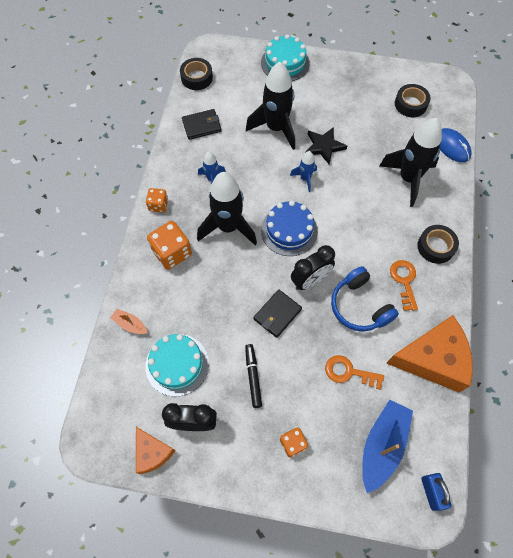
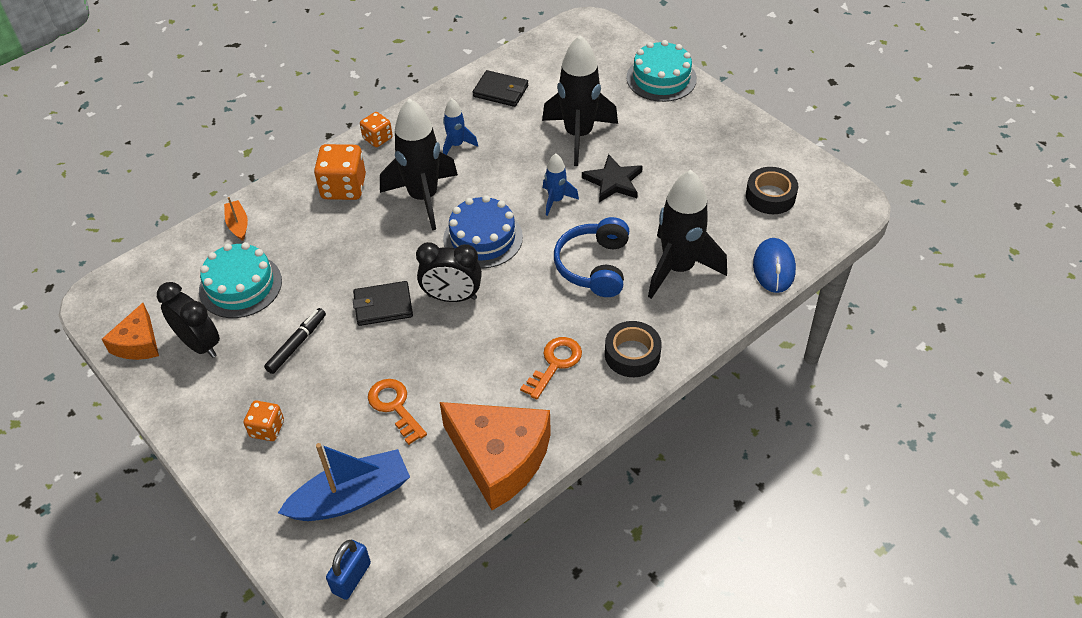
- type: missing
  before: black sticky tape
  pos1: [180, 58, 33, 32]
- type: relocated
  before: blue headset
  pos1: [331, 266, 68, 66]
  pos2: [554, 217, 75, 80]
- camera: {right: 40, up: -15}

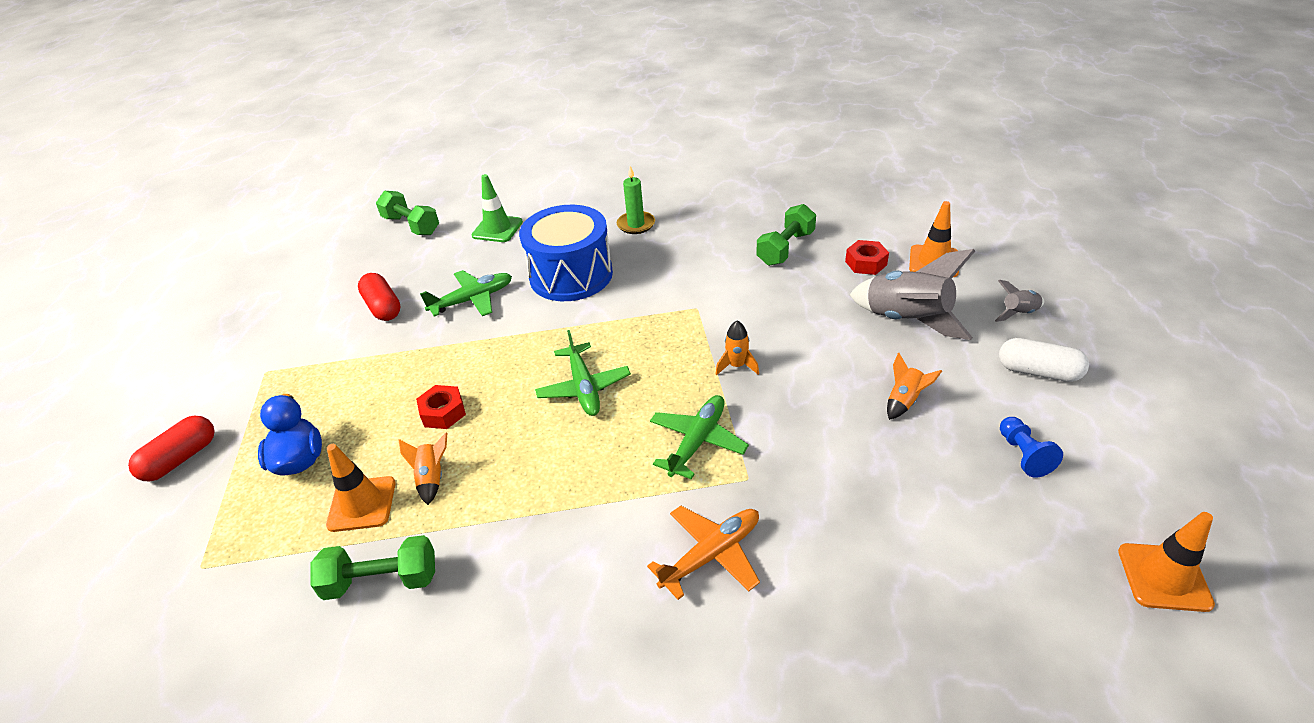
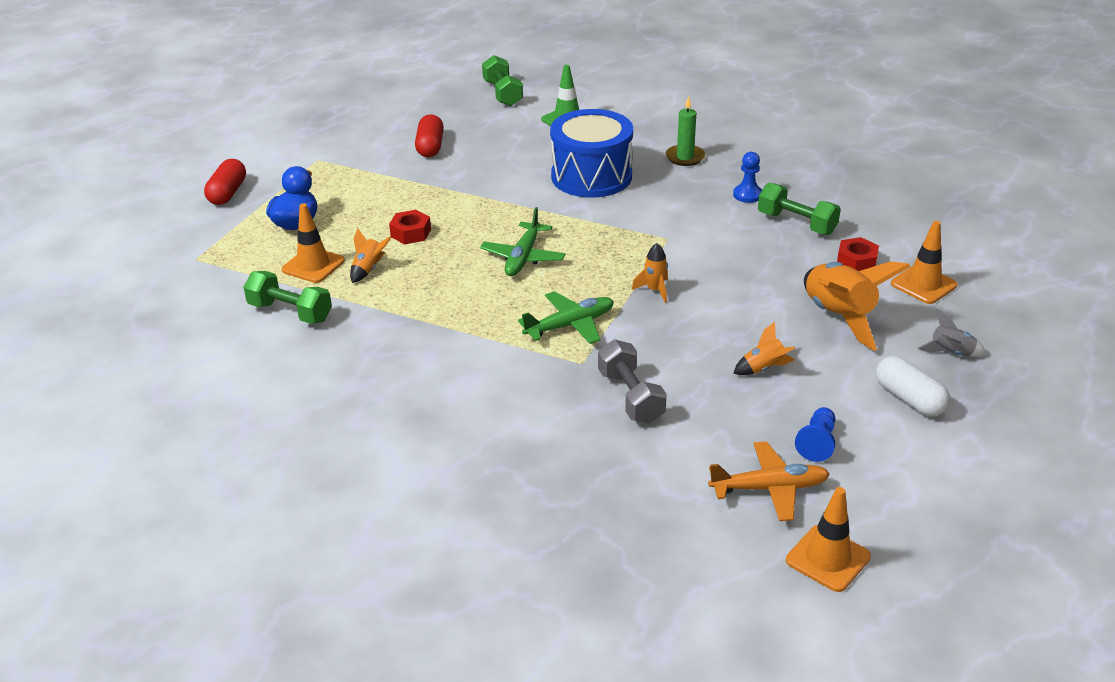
- type: spun
  before: green hand weight
  pos1: [756, 204, 60, 62]
  pos2: [758, 182, 83, 53]
  turn: 60
- type: colour
  before: grey rocket
  after: bright orange rocket
  pos1: [849, 249, 126, 91]
  pos2: [804, 261, 107, 90]
- type: missing
  before: green aeroplane
  pos1: [420, 270, 92, 46]
- type: spun
  before: crimson capsule
  pos1: [128, 416, 87, 65]
  pos2: [204, 159, 42, 46]
  turn: -60
- type: relocated
  before: bright orange aeroplane
  pos1: [647, 506, 113, 94]
  pos2: [708, 441, 122, 80]
- type: appeared
  after: blue game pawn
  pos2: [733, 152, 29, 51]
- type: appeared
  after: grey hand weight
  pos2: [598, 340, 69, 83]
- camera: {right: 30, up: -5}

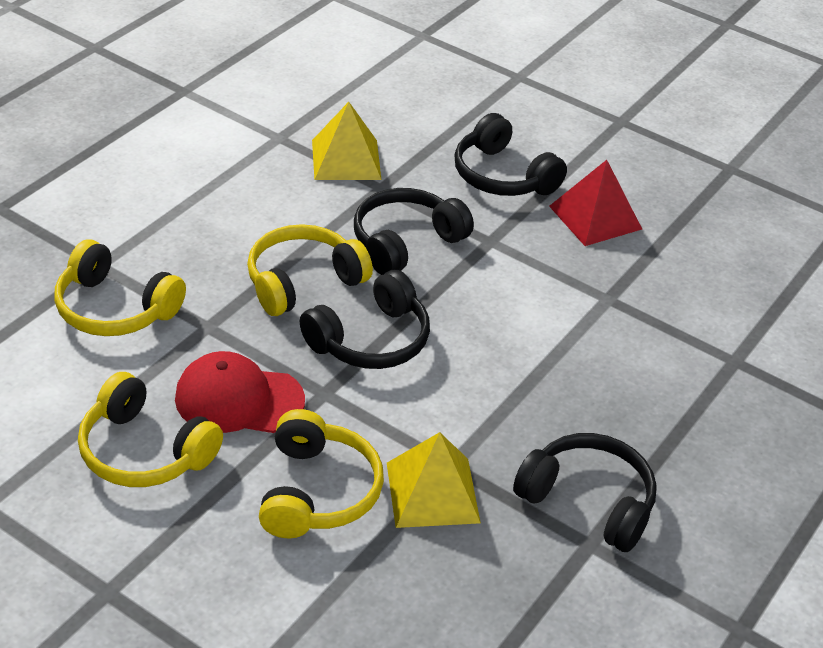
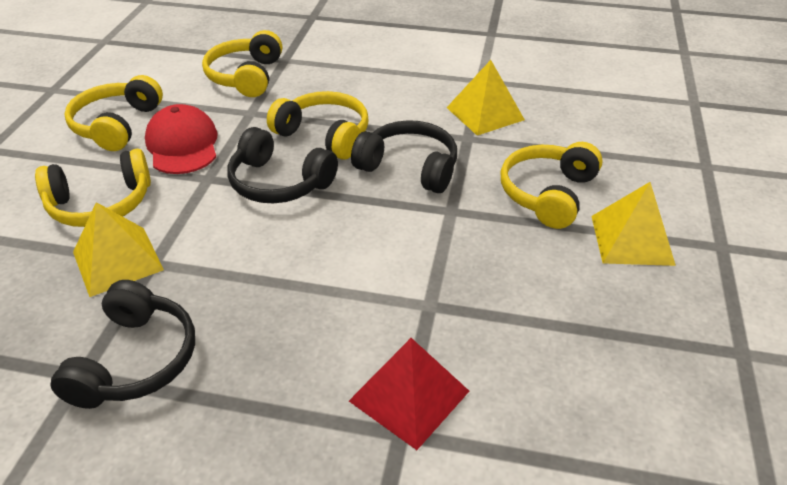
- type: colour
  before: black headset
  after: golden headset
  pos1: [454, 113, 113, 83]
  pos2: [500, 142, 103, 87]
- type: relocated
  before: crimson pyramid shape
  pos1: [549, 160, 93, 86]
  pos2: [349, 338, 120, 112]
- type: appeared
  after: golden pyramid shape
  pos2: [591, 182, 85, 84]
- camera: {right: 70, up: 0}

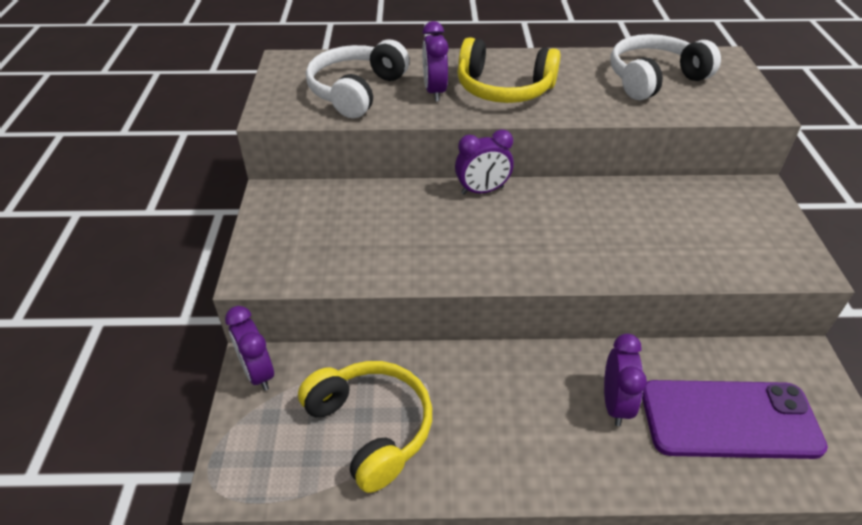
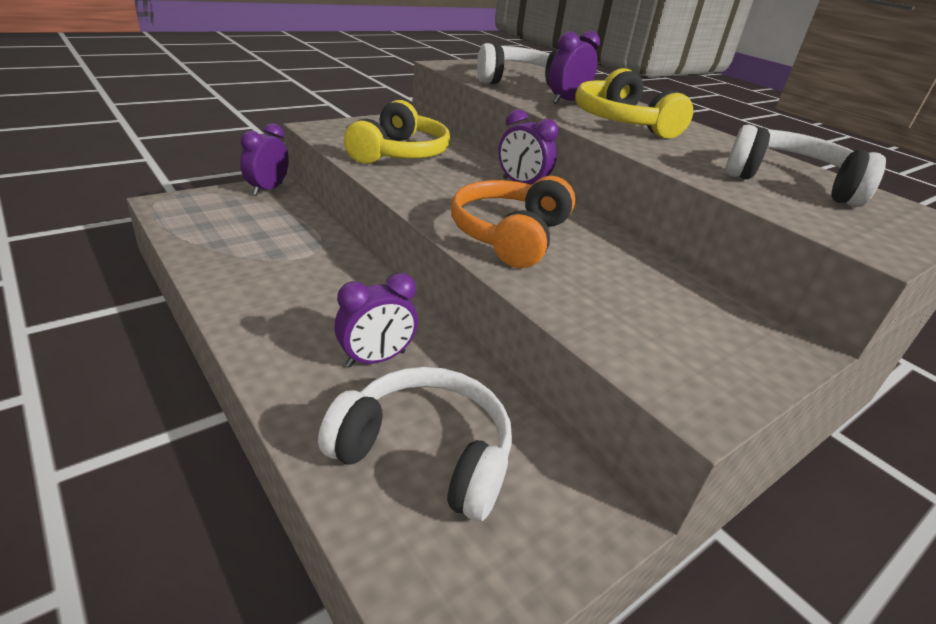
- type: relocated
  before: golden headset
  pos1: [298, 361, 134, 132]
  pos2: [344, 100, 106, 64]
- type: exchanged
  before: royal purple phone
  after: snow-white headset
  pos1: [642, 380, 186, 79]
  pos2: [318, 367, 194, 154]
- type: appeared
  after: bright orange headset
  pos2: [451, 176, 124, 92]
- camera: {right: 50, up: -10}

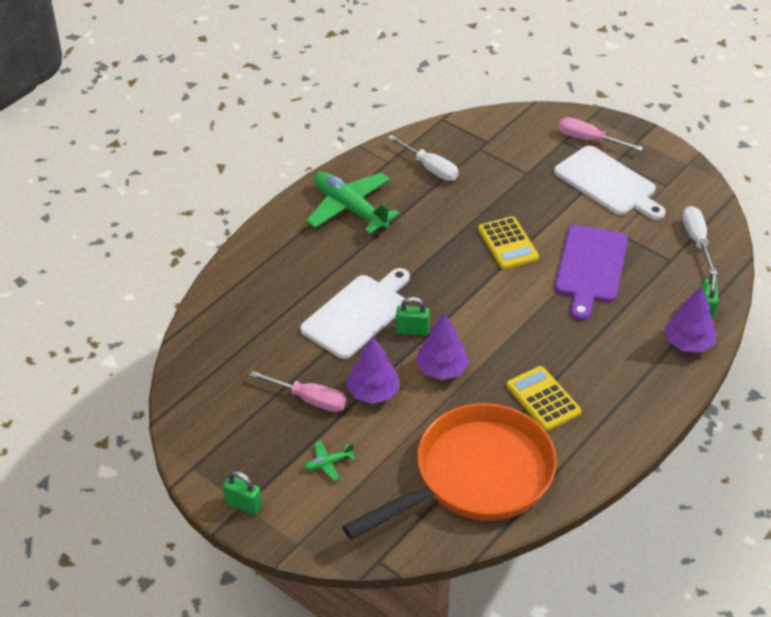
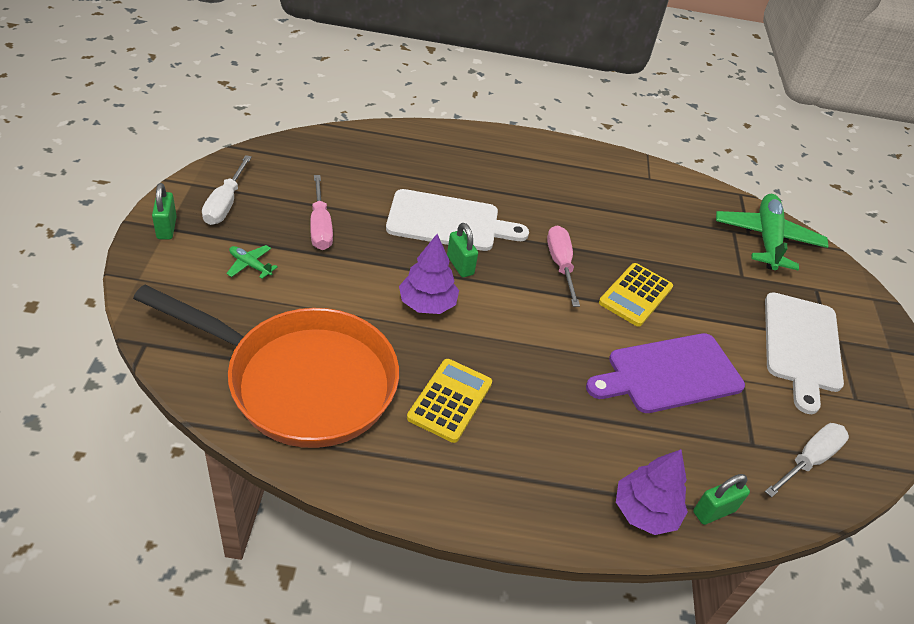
- type: relocated
  before: pink flat screwdriver
  pos1: [559, 117, 84, 34]
  pos2: [547, 225, 33, 82]
- type: relocated
  before: snow-white flat screwdriver
  pos1: [388, 135, 70, 46]
  pos2: [202, 155, 50, 70]
- type: relocated
  before: green aeroplane
  pos1: [306, 172, 94, 62]
  pos2: [716, 194, 113, 76]
- type: missing
  before: royal purple tree
  pos1: [346, 336, 54, 68]
- camera: {right: 50, up: 0}

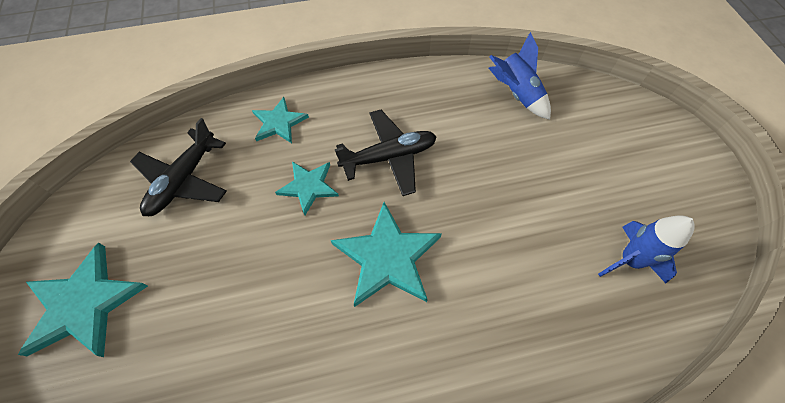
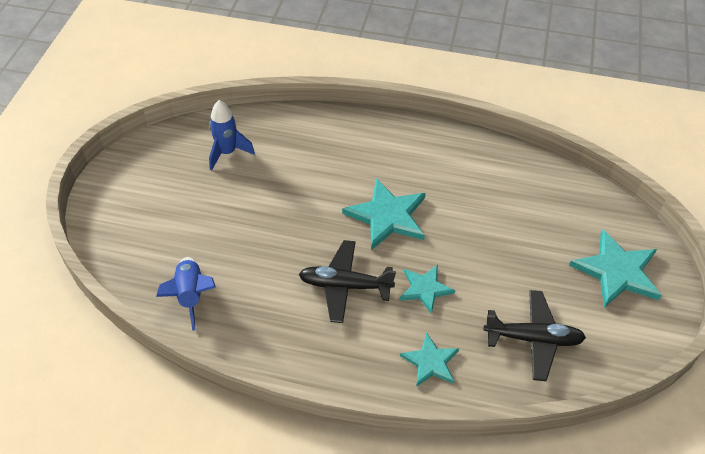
- type: spun
  before: black aeroplane
  pos1: [130, 118, 97, 98]
  pos2: [484, 290, 102, 91]
  turn: 45
- camera: {right: -155, up: -10}

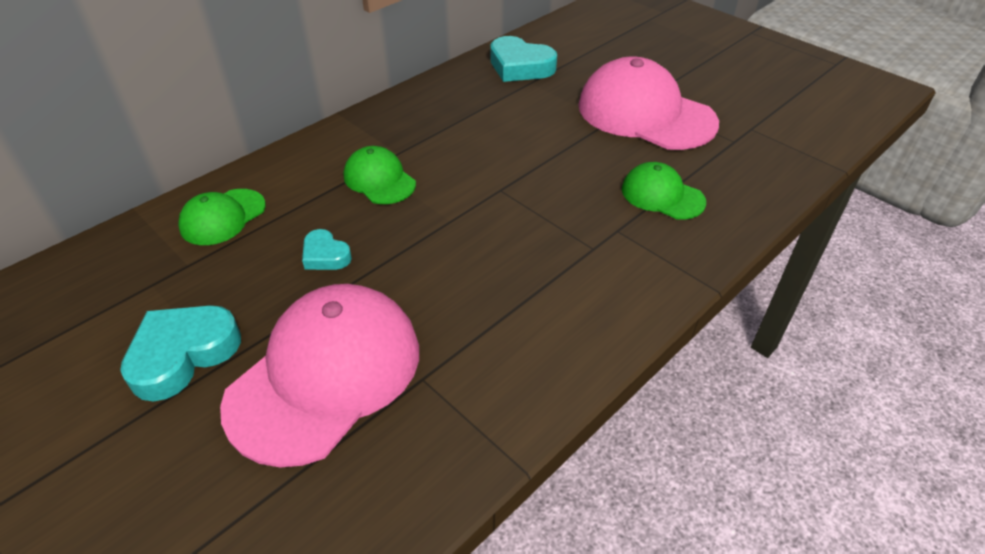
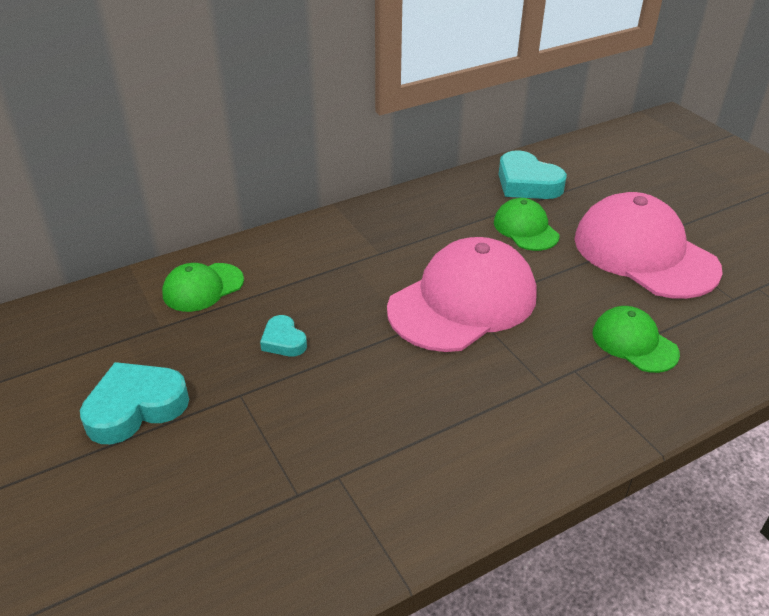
- type: relocated
  before: green baseball cap
  pos1: [344, 146, 72, 58]
  pos2: [494, 198, 65, 53]
- type: relocated
  before: pink baseball cap
  pos1: [220, 284, 199, 184]
  pos2: [387, 237, 150, 115]
- camera: {right: 15, up: -5}

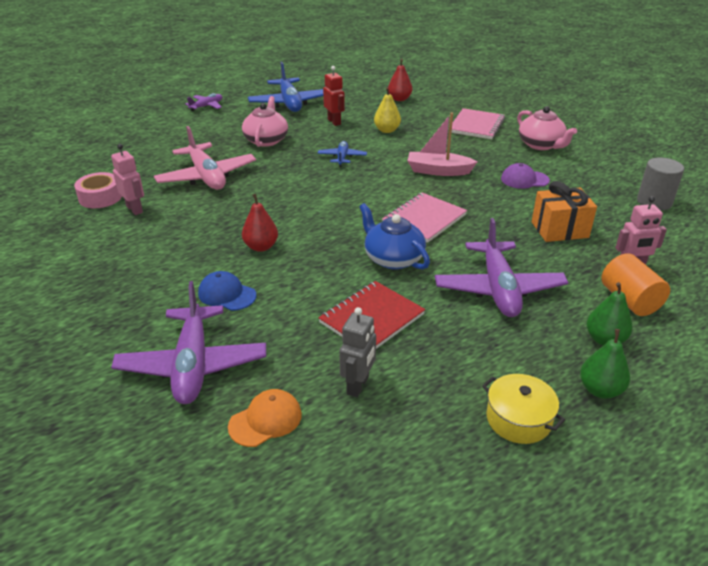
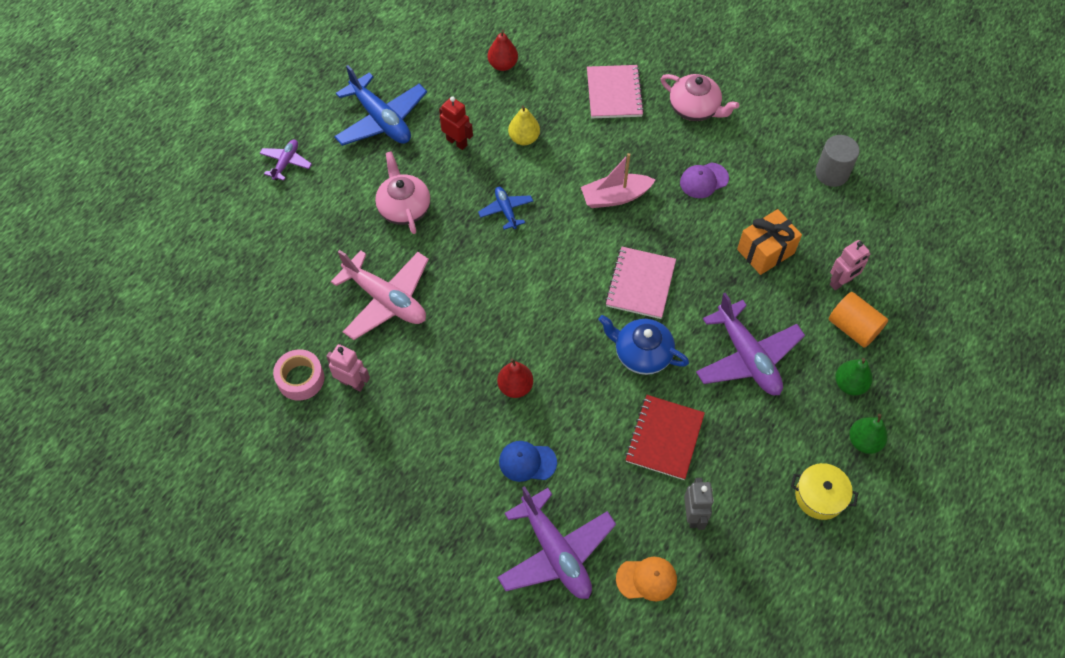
- type: spun
  before: bright orange baseball cap
  pos1: [228, 389, 74, 58]
  pos2: [616, 557, 61, 44]
  turn: 60
- camera: {right: -25, up: 25}

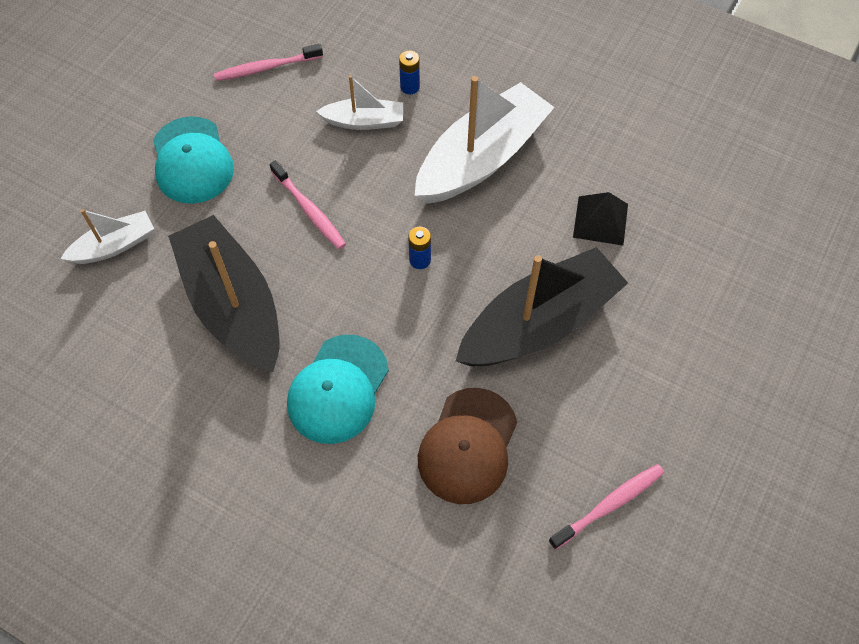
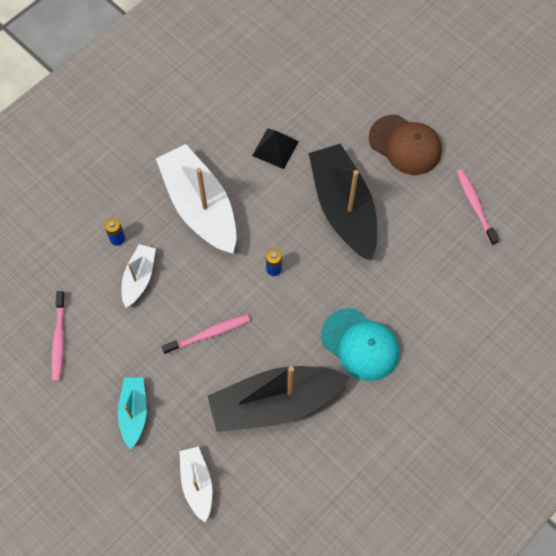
- type: exchanged
  before: aqua baseball cap
  after: aqua sailboat
  pos1: [153, 116, 81, 88]
  pos2: [118, 378, 29, 71]
- type: relocated
  before: brown baseball cap
  pos1: [418, 388, 99, 116]
  pos2: [369, 115, 73, 60]
- camera: {right: -75, up: 5}

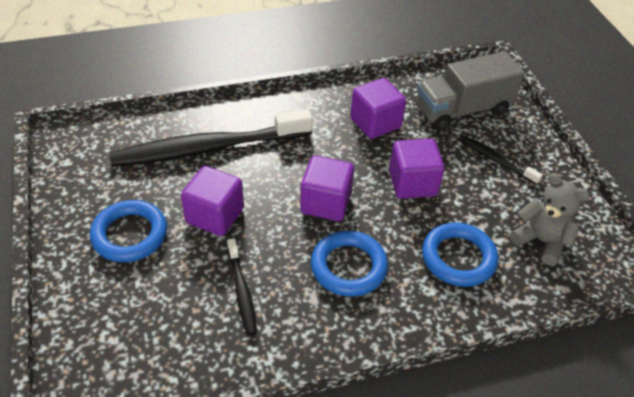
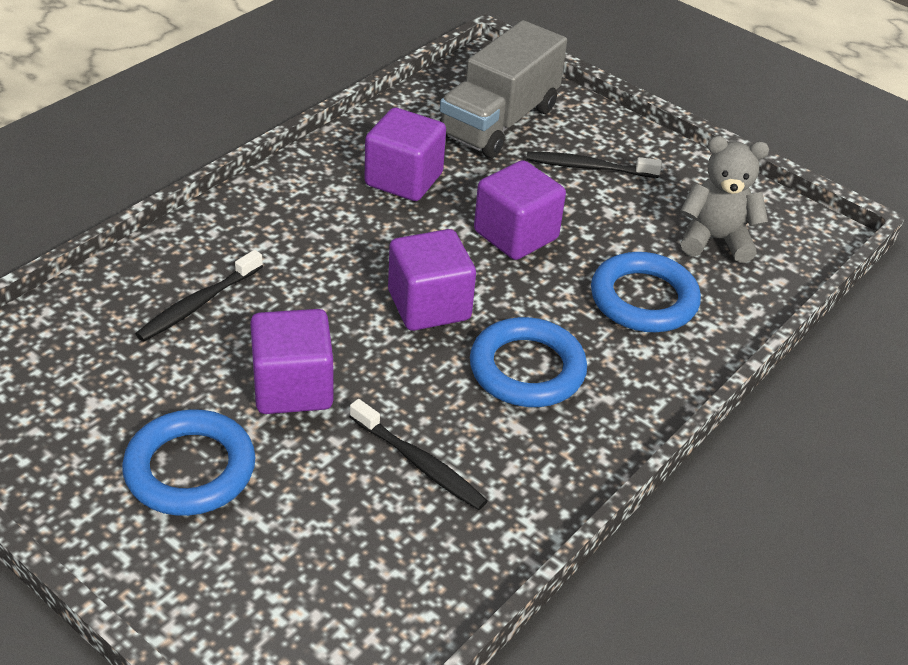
- type: size
  before: black toothbrush
  pos1: [110, 109, 202, 58]
  pos2: [136, 250, 127, 92]
  scale: 0.46
- camera: {right: -35, up: -5}

